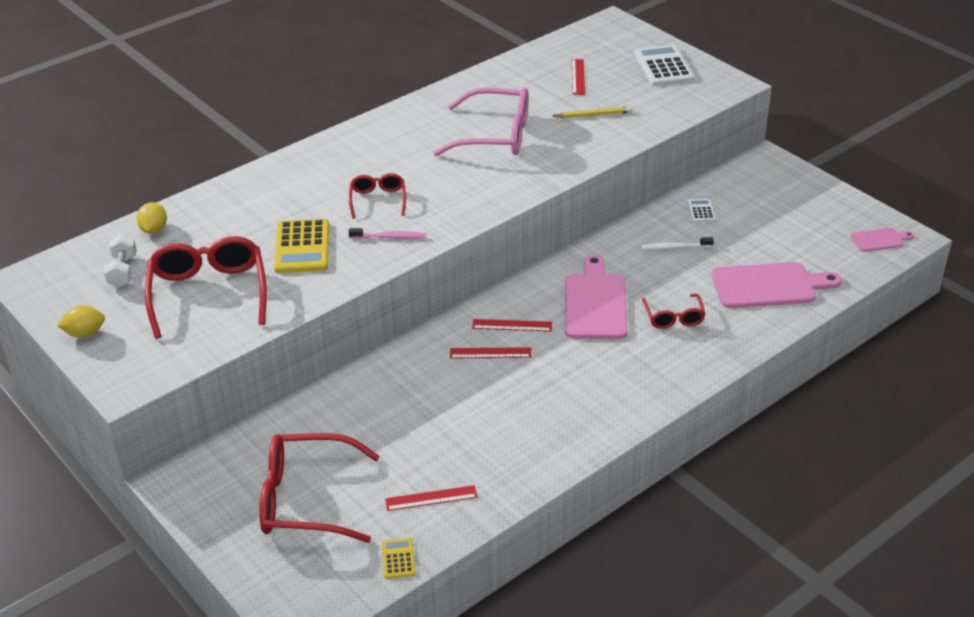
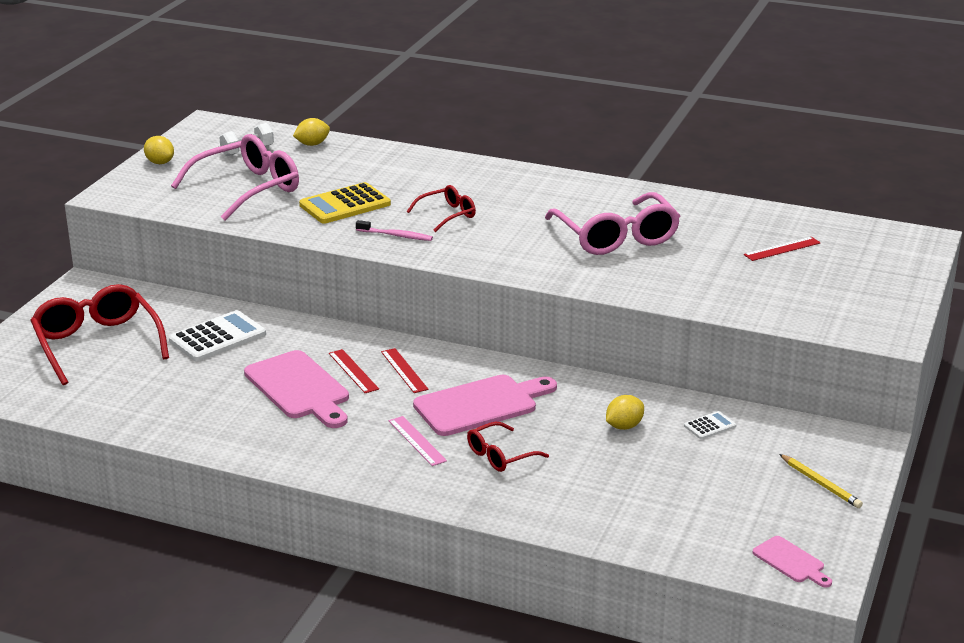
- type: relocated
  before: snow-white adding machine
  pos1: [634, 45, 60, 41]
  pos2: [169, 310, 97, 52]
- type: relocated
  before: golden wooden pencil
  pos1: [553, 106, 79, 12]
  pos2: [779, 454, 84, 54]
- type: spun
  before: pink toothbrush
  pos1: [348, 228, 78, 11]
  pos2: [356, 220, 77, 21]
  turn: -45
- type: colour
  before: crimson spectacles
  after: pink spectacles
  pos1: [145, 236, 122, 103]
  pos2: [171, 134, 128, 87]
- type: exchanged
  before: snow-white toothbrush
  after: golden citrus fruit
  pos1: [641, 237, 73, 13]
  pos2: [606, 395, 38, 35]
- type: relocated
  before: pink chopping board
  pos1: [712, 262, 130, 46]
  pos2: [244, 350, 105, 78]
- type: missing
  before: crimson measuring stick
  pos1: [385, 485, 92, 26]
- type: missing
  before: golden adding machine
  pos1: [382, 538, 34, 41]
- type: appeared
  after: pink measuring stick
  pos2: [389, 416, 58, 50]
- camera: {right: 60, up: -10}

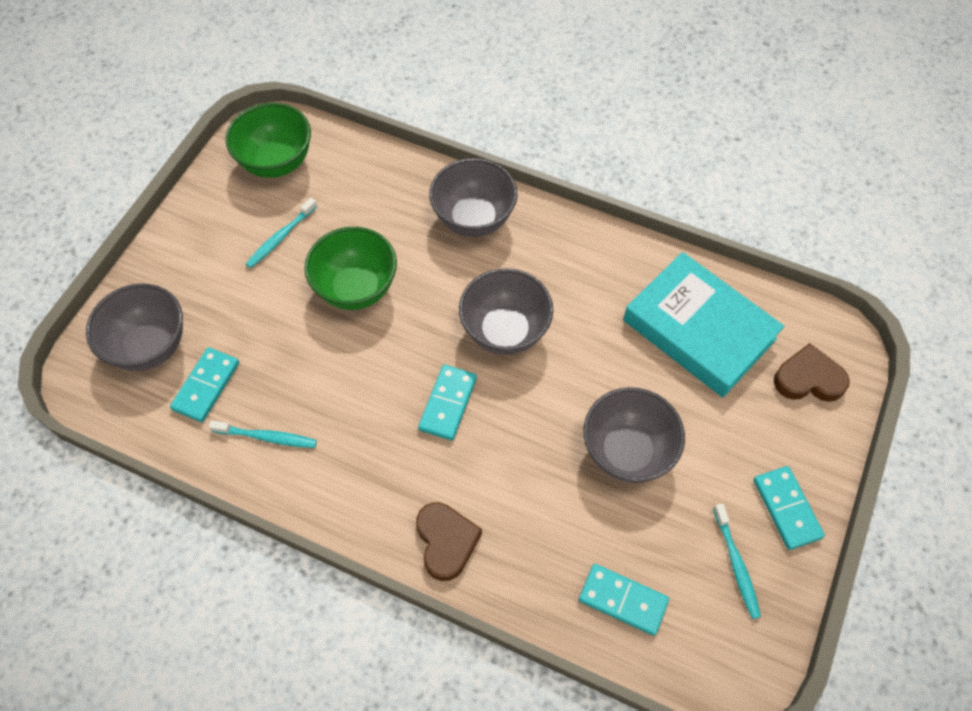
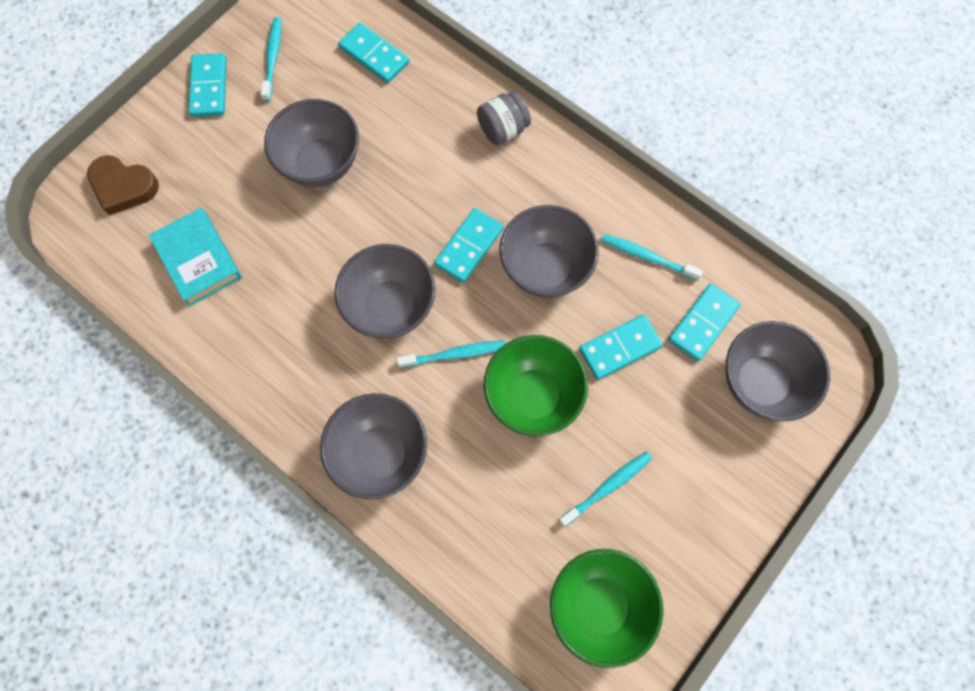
- type: size
  before: aqua book
  pos1: [623, 252, 161, 145]
  pos2: [149, 208, 93, 98]
  scale: 0.63
- type: exchanged
  before: brown heart shape
  after: grey jam jar
  pos1: [416, 502, 66, 79]
  pos2: [477, 91, 54, 55]
- type: appeared
  after: grey deep dish
  pos2: [499, 205, 100, 93]
- type: appeared
  after: aqua domino piece
  pos2: [579, 314, 84, 66]
- type: appeared
  after: aqua toothbrush
  pos2: [397, 341, 108, 27]
- camera: {right: -165, up: 10}

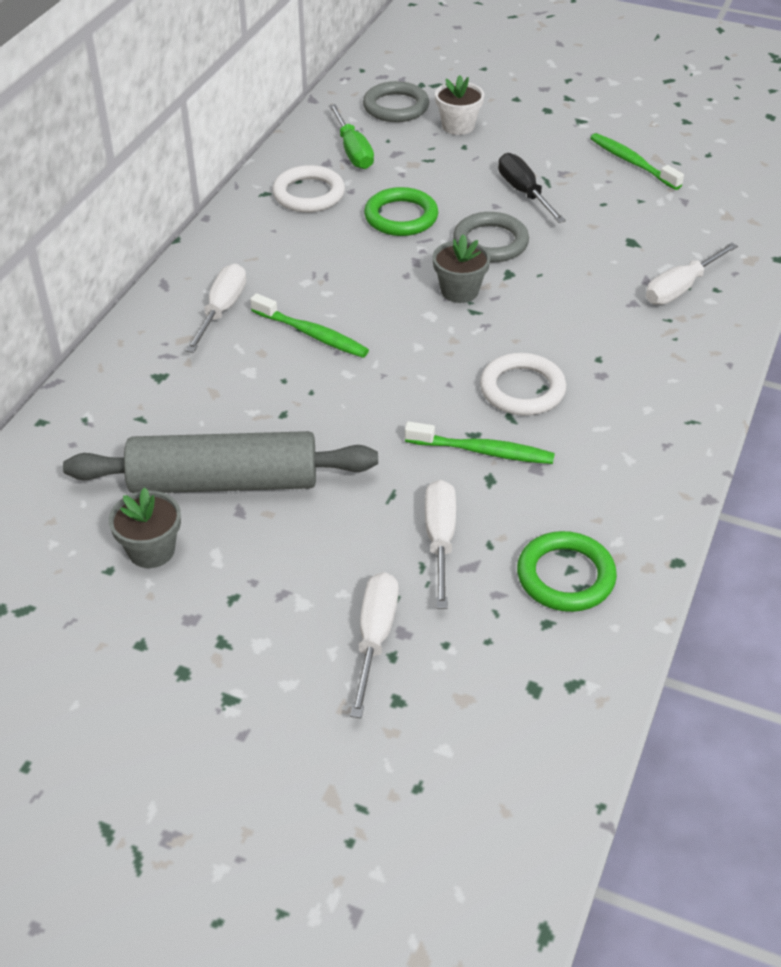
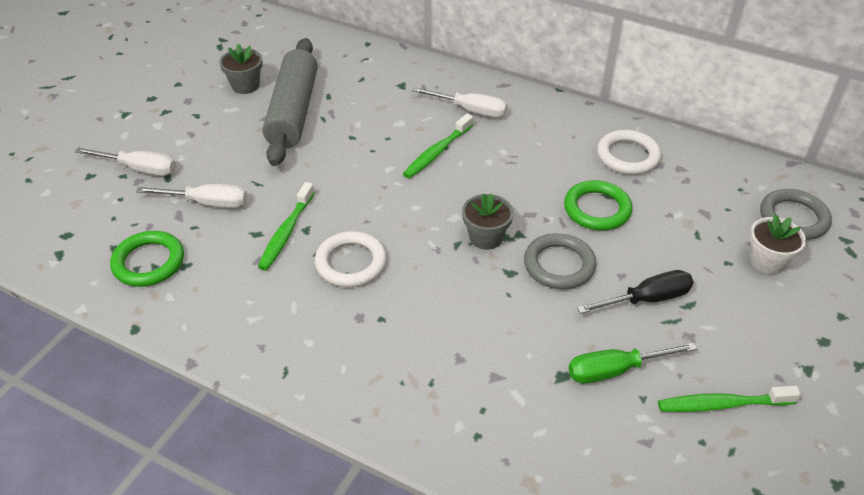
- type: relocated
  before: green flat screwdriver
  pos1: [329, 104, 45, 65]
  pos2: [569, 343, 128, 40]
- type: spun
  before: green toothbrush
  pos1: [590, 133, 94, 57]
  pos2: [658, 386, 143, 26]
  turn: -150
- type: missing
  before: snow-white flat screwdriver
  pos1: [646, 242, 92, 63]
- camera: {right: 95, up: 0}

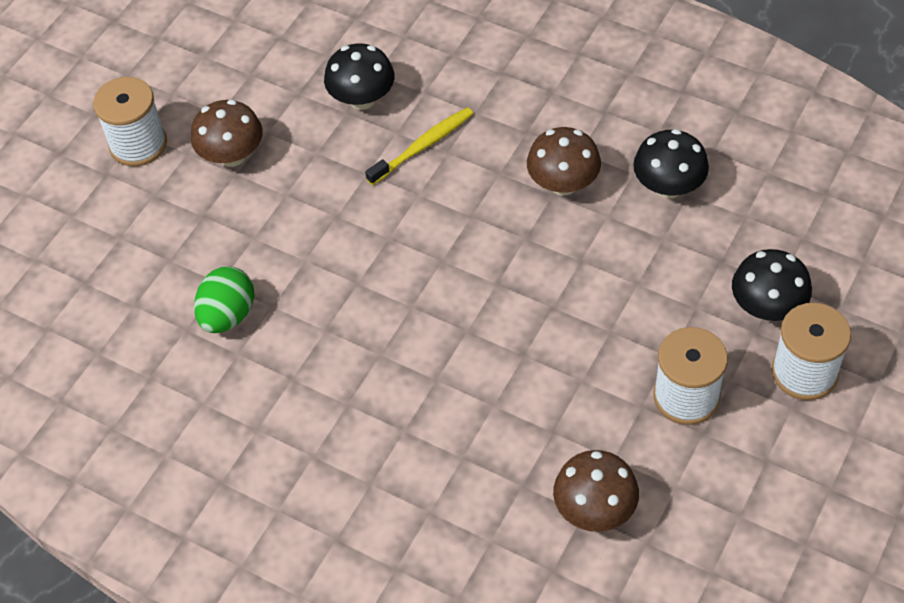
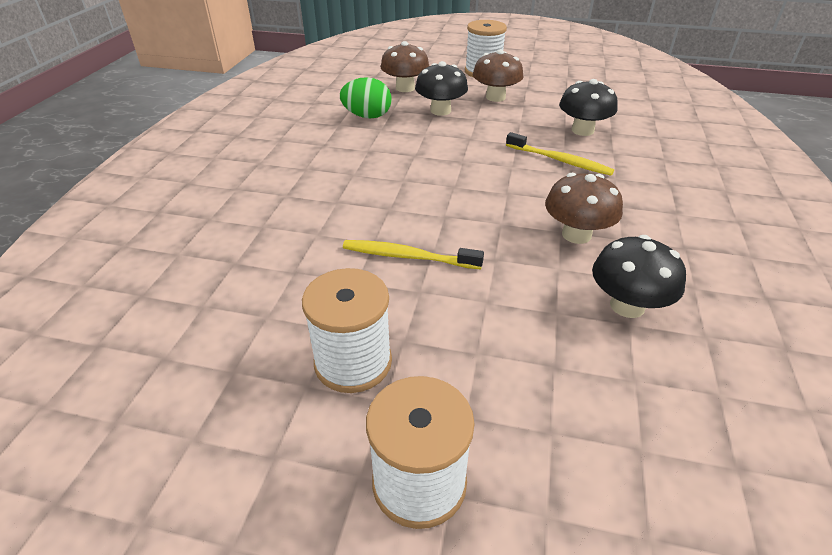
- type: relocated
  before: black toadstool
  pos1: [732, 249, 80, 72]
  pos2: [415, 61, 53, 55]
- type: relocated
  before: brown toadstool
  pos1: [553, 450, 86, 82]
  pos2: [380, 41, 49, 51]
- type: appeared
  after: golden toothbrush
  pos2: [343, 240, 141, 29]
- camera: {right: 70, up: -15}

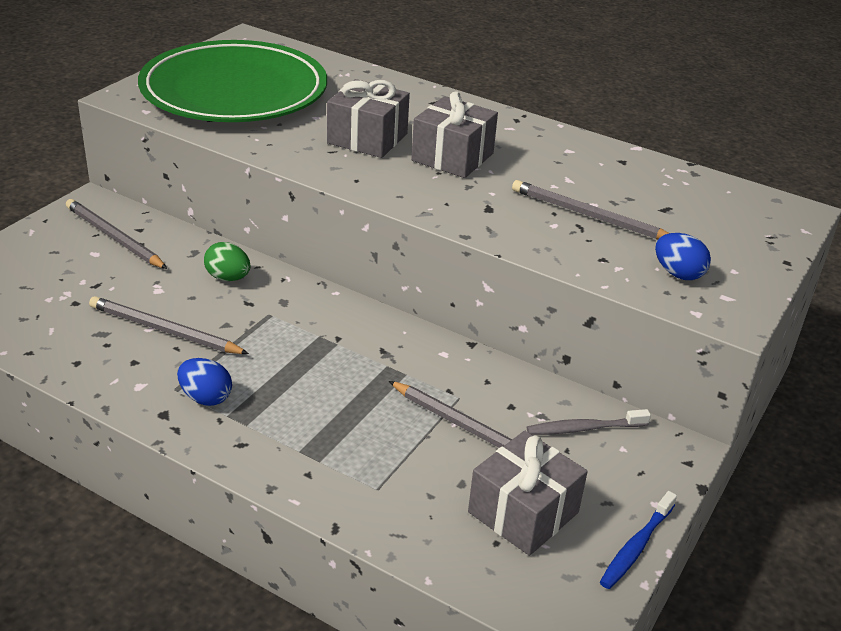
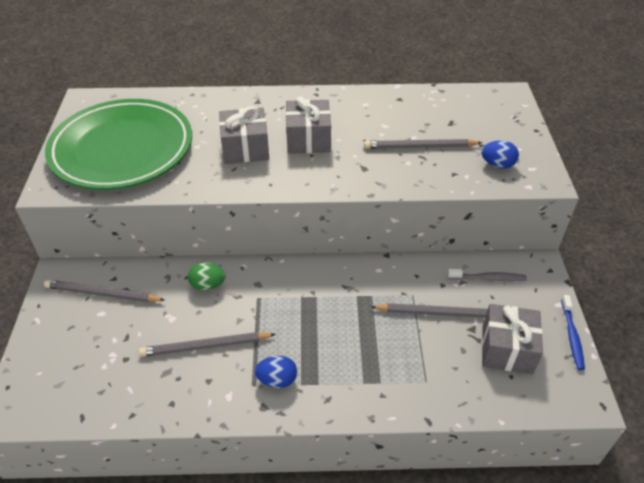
- type: spun
  before: grey toothbrush
  pos1: [527, 409, 124, 26]
  pos2: [448, 269, 79, 12]
  turn: -135
- camera: {right: -30, up: 10}

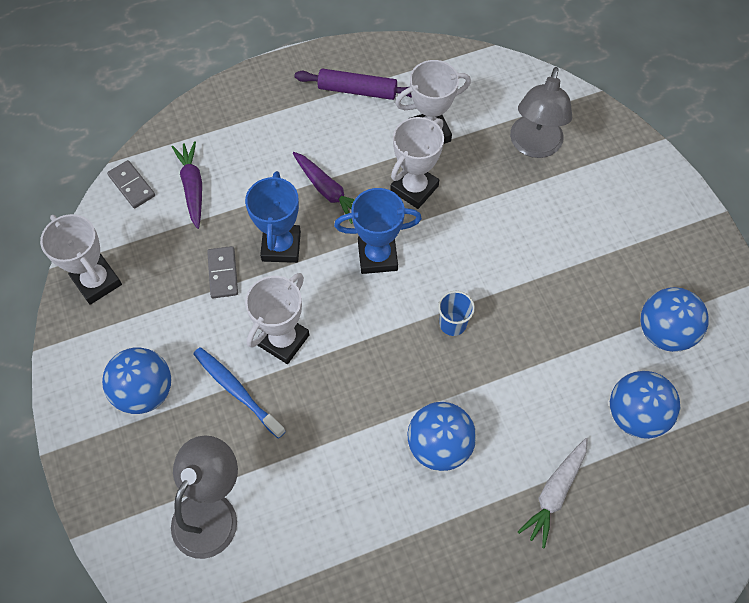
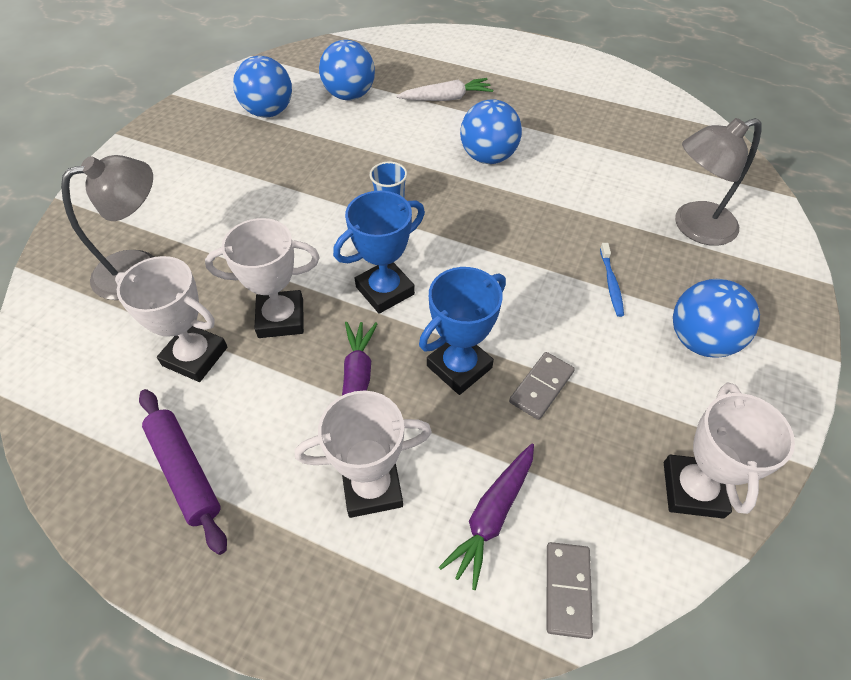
- type: spun
  before: blue prize cup
  pos1: [334, 188, 88, 86]
  pos2: [333, 191, 92, 123]
  turn: -75
- type: relocated
  before: snow-white prize cup
  pos1: [245, 273, 64, 91]
  pos2: [295, 391, 137, 127]
- type: size
  before: blue toothbrush
  pos1: [193, 347, 93, 92]
  pos2: [600, 243, 24, 74]
  scale: 0.64
- camera: {right: -135, up: -10}

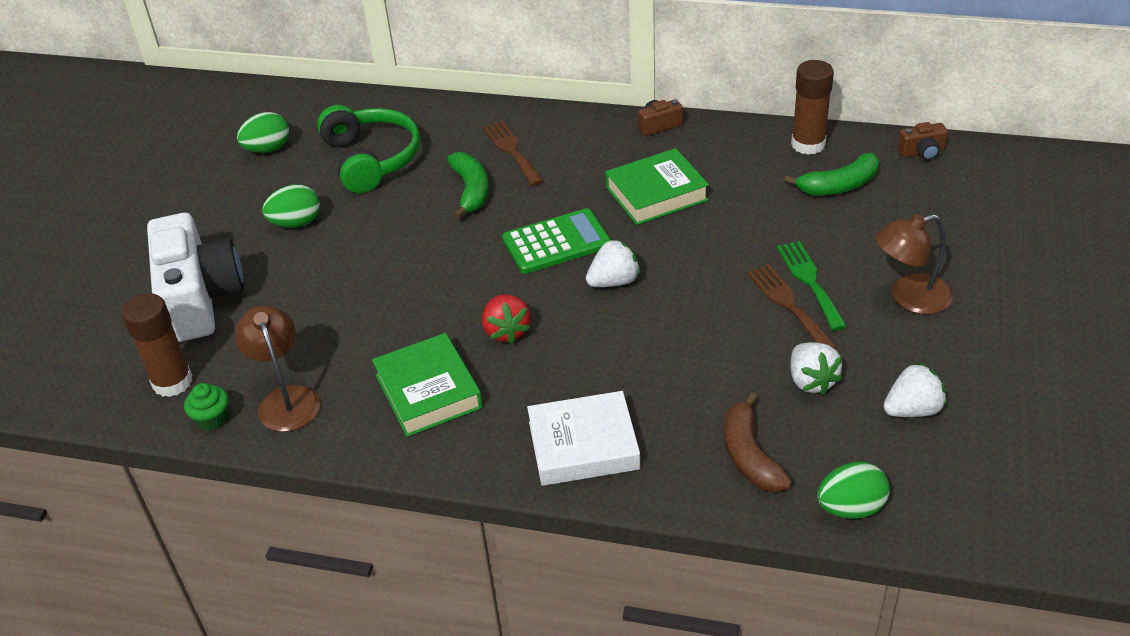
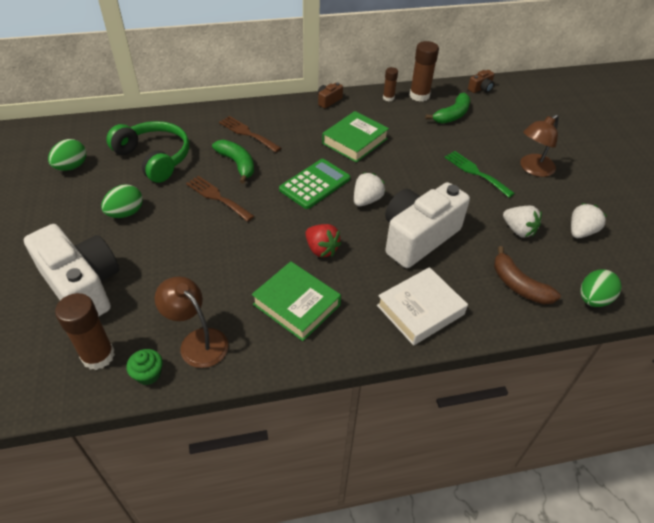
- type: relocated
  before: brown fork
  pos1: [747, 264, 89, 85]
  pos2: [186, 176, 68, 46]
- type: appeared
  after: brown stick of glue
  pos2: [383, 67, 15, 34]
- type: appeared
  after: snow-white photo camera
  pos2: [385, 182, 85, 86]
- camera: {right: -30, up: 5}

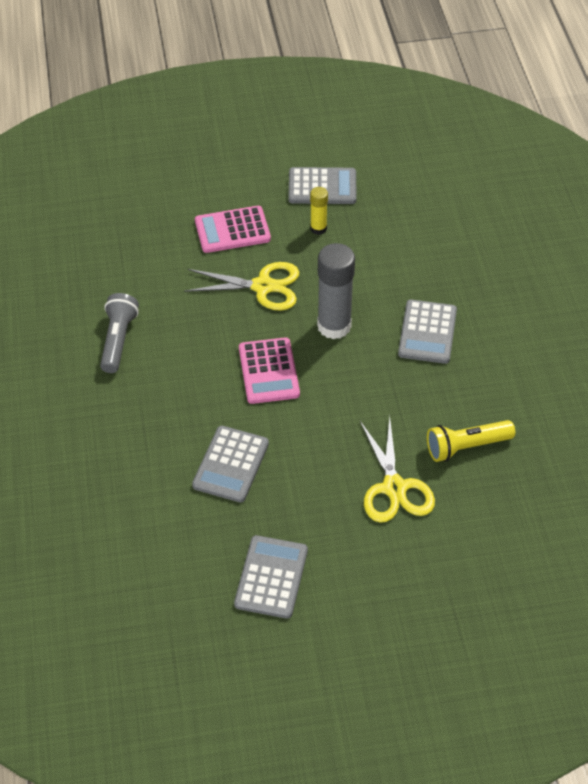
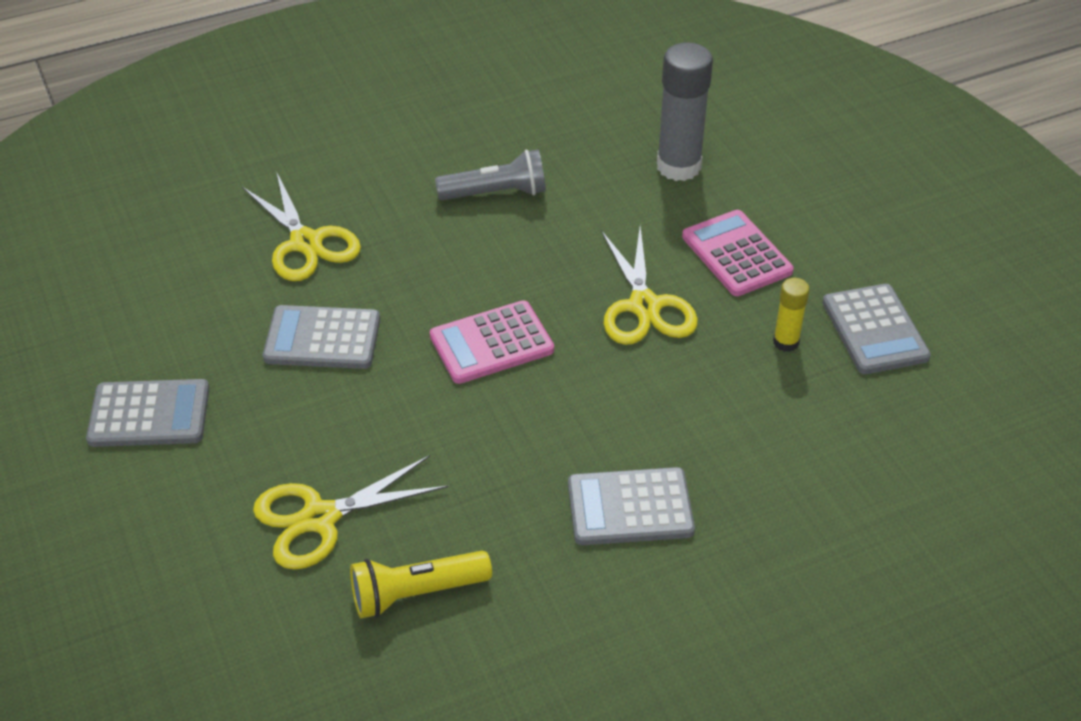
- type: relocated
  before: grey stick of glue
  pos1: [317, 243, 38, 96]
  pos2: [657, 42, 56, 139]
- type: spun
  before: golden torch
  pos1: [427, 420, 88, 42]
  pos2: [350, 551, 142, 67]
  turn: -75
- type: appeared
  after: golden scissors
  pos2: [242, 171, 119, 110]
- camera: {right: 75, up: -5}

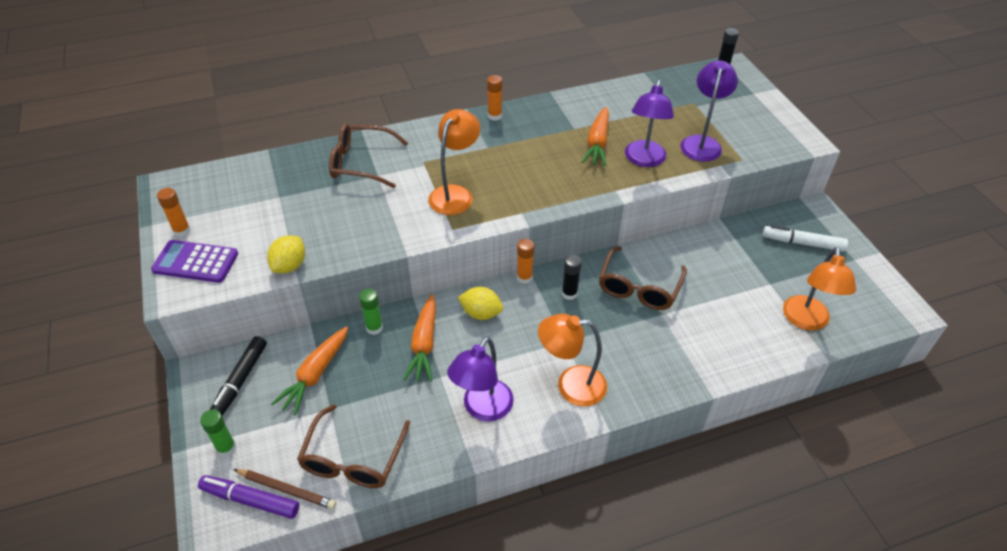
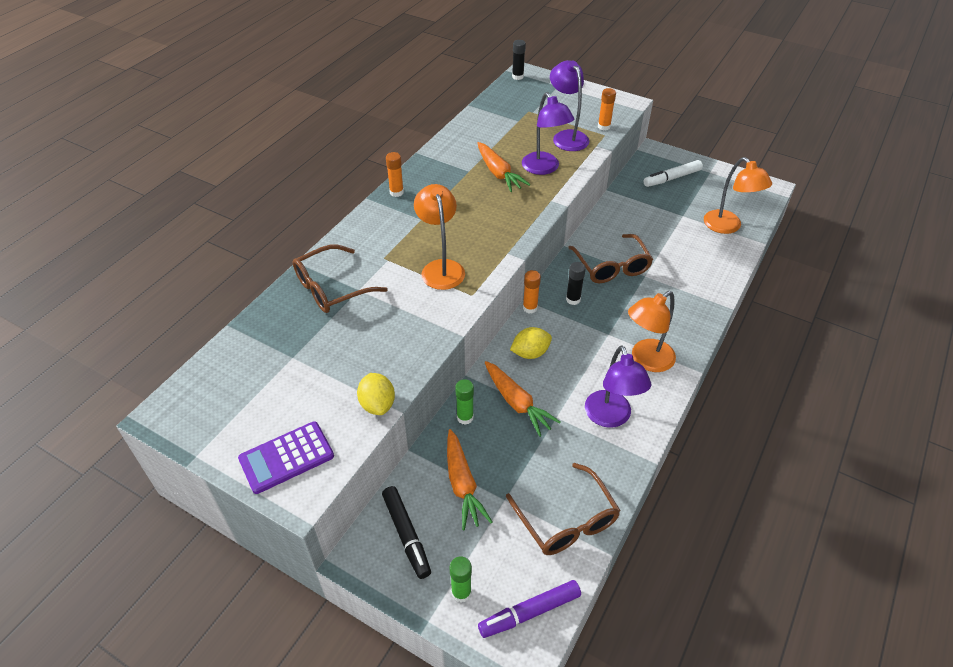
- type: relocated
  before: bright orange stick of glue
  pos1: [157, 188, 34, 49]
  pos2: [598, 88, 18, 43]
- type: missing
  before: brown wooden pencil
  pos1: [233, 469, 103, 40]
- camera: {right: -40, up: 0}

